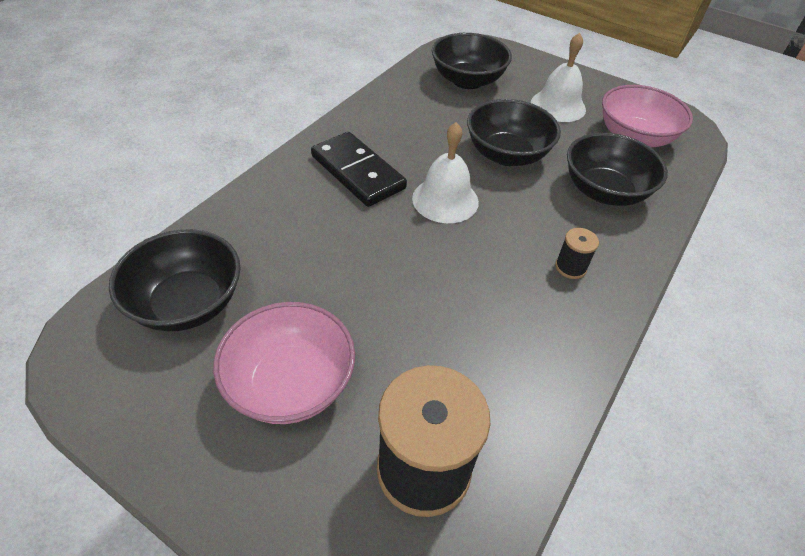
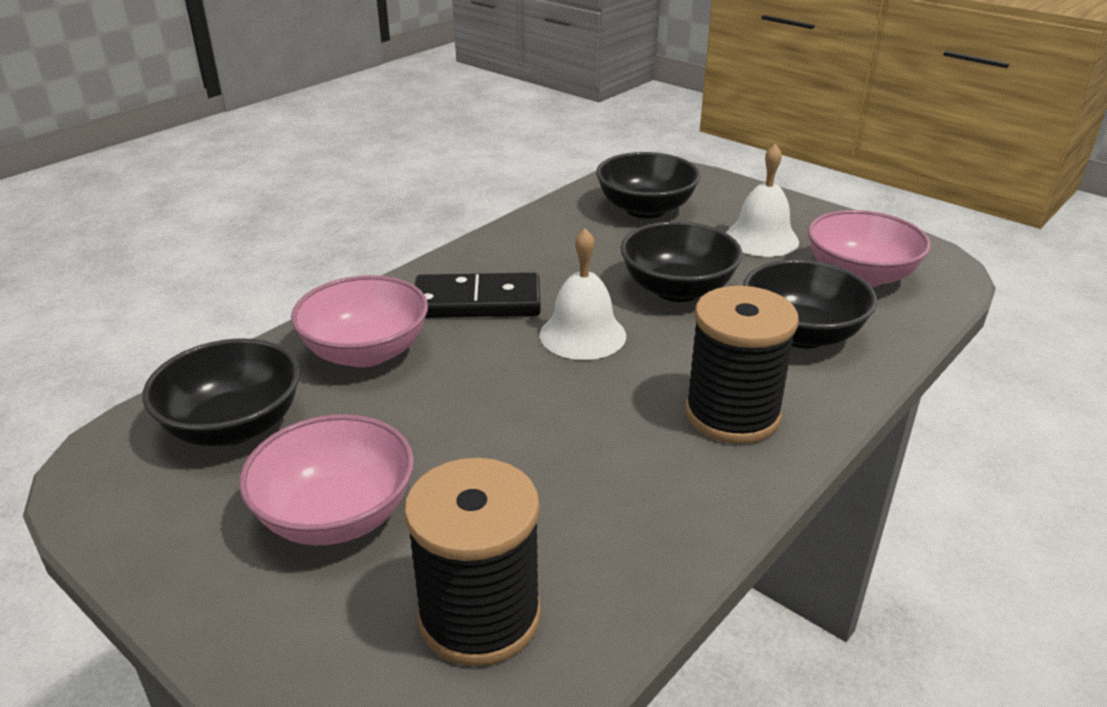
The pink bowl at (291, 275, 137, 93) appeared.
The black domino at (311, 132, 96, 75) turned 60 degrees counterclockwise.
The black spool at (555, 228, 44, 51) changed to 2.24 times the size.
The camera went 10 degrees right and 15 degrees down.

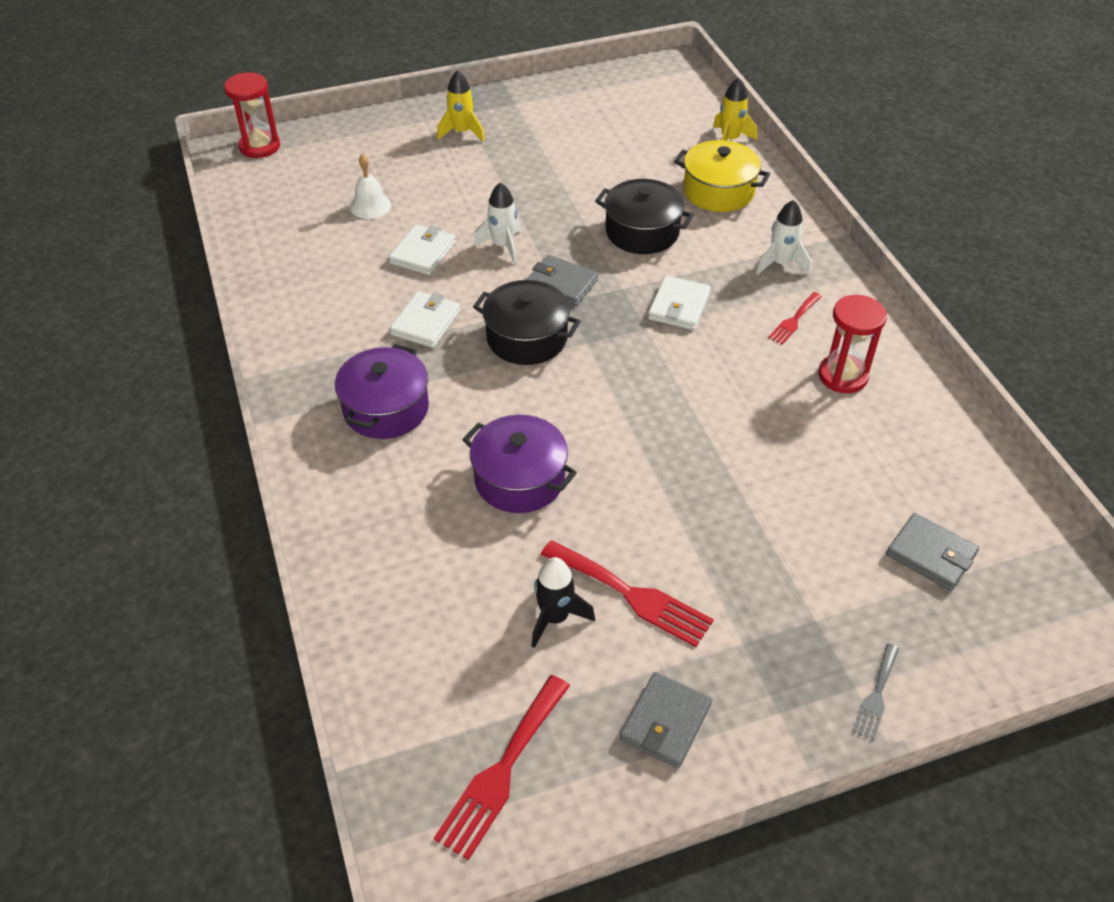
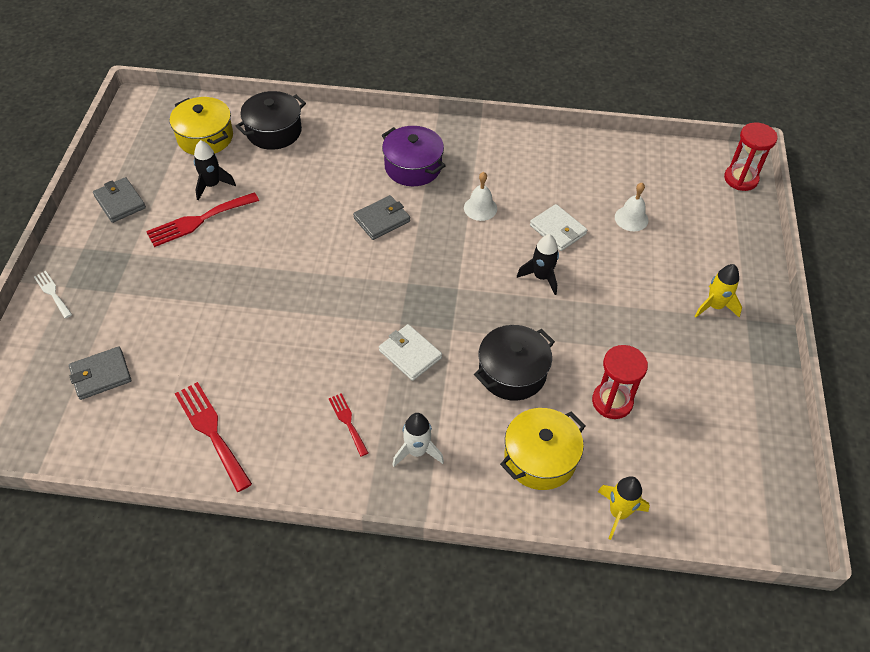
The purple pot at (462, 415, 115, 98) disappeared.
The yellow pot at (170, 97, 63, 58) appeared.
The red fork moved from (434, 675, 136, 185) to (175, 382, 77, 110).
The black pot moved from (473, 280, 108, 85) to (236, 91, 70, 59).
The grey wallet moved from (526, 255, 72, 51) to (353, 195, 57, 45).
The red hourglass moved from (818, 295, 69, 98) to (592, 345, 56, 74).
The white wallet at (390, 291, 71, 57) was replaced by the white bell at (464, 172, 33, 49).
The white rocket at (473, 182, 49, 82) became the black rocket at (517, 234, 42, 61).
The grey fork at (853, 643, 46, 98) became the white fork at (34, 271, 38, 47).
The camera went 115 degrees right and 5 degrees up.

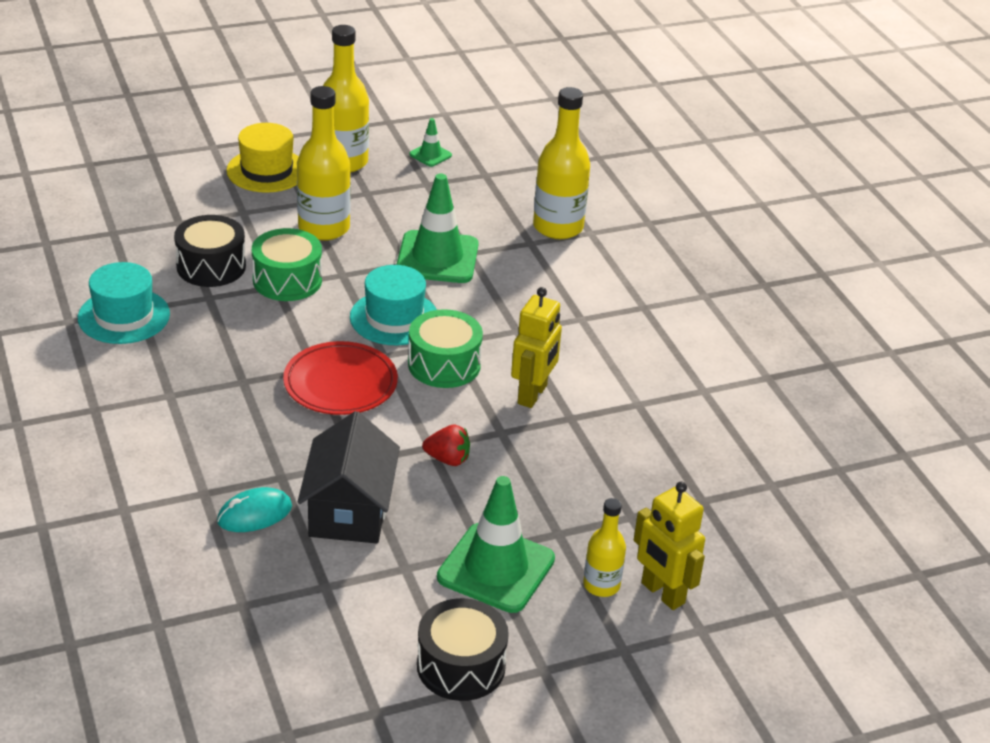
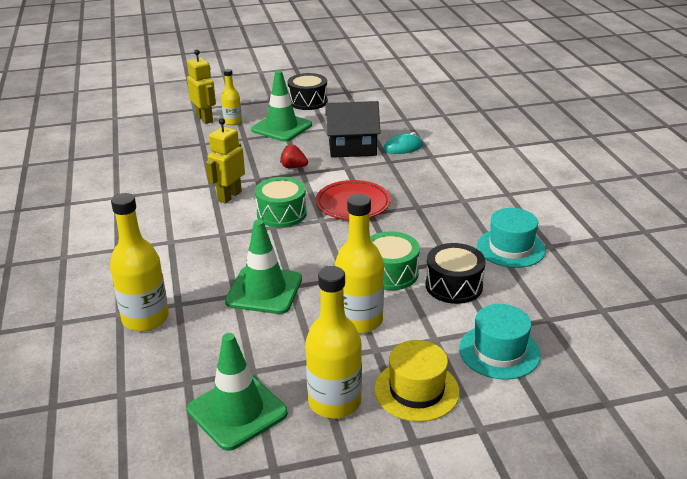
The turquoise hat moved from (350, 265, 87, 80) to (459, 304, 82, 76).
The black house at (297, 411, 103, 132) turned 75 degrees clockwise.
The green traffic cone at (409, 118, 43, 49) changed to 2.14 times the size.
The camera went 170 degrees left and 5 degrees down.

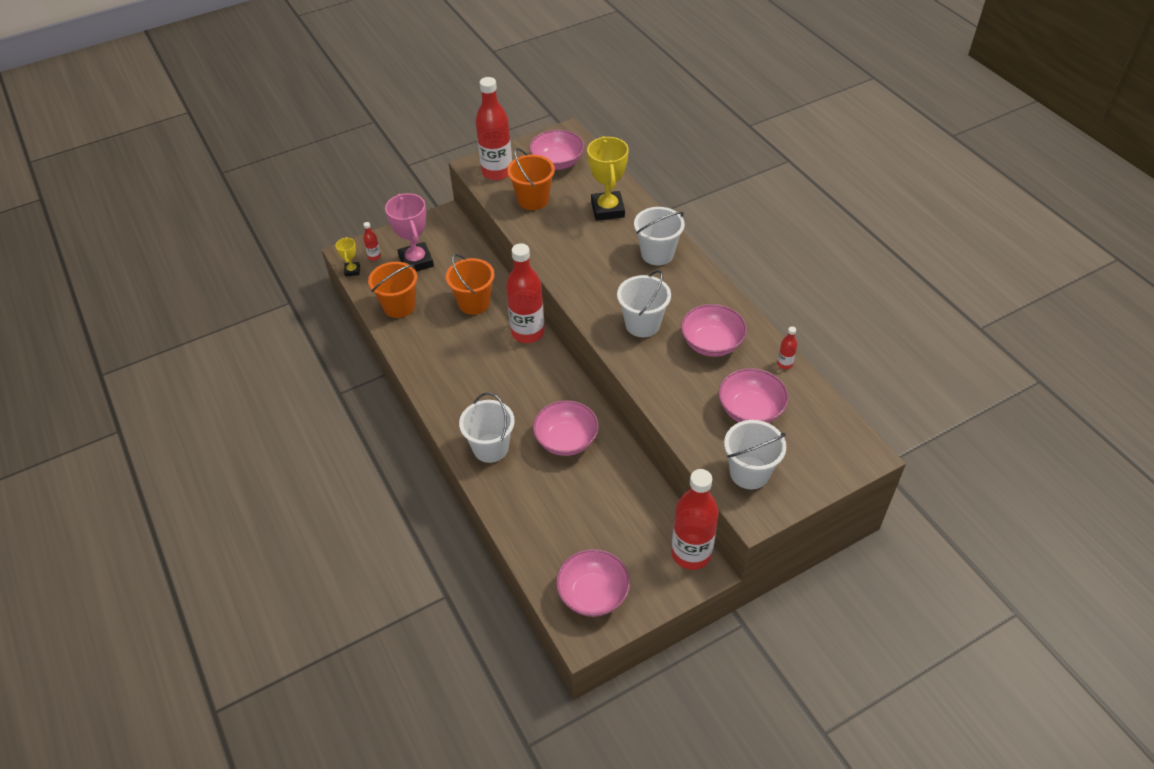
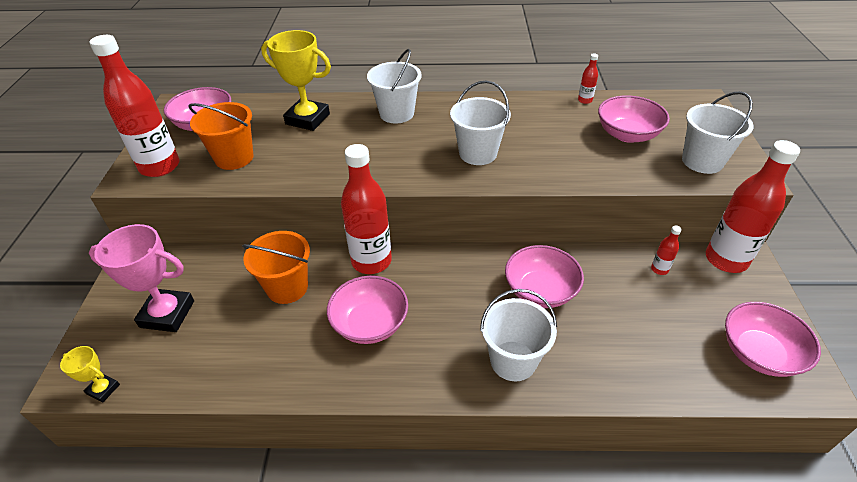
The orange bucket at (368, 262, 49, 56) disappeared.
The red bottle moved from (363, 222, 18, 38) to (651, 225, 31, 50).
The pink bowl moved from (681, 304, 66, 53) to (327, 276, 81, 68).
The camera went 60 degrees left and 5 degrees down.

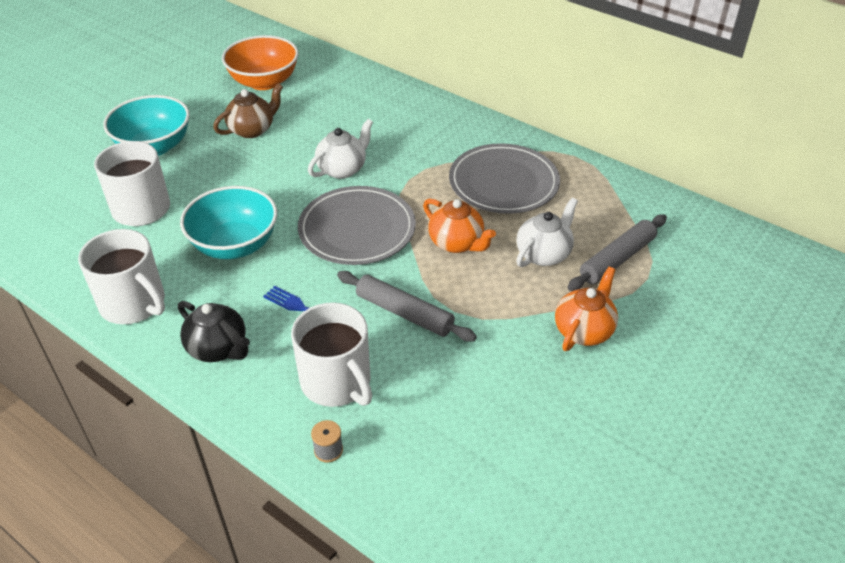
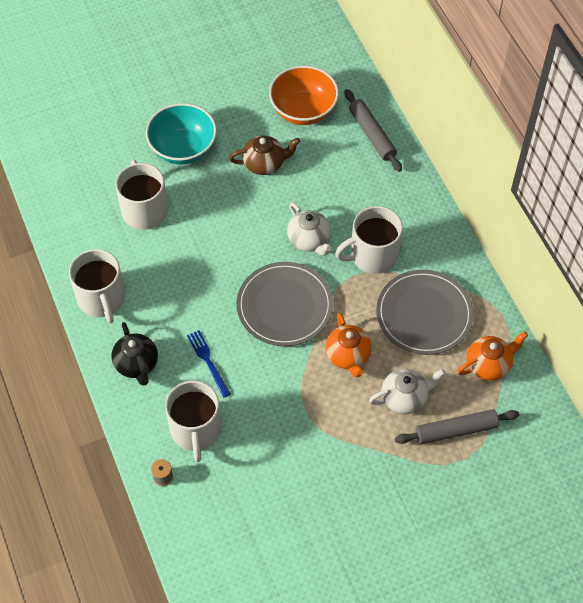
The turquoise bowl at (180, 186, 97, 73) disappeared.
The white mug at (335, 206, 68, 68) appeared.
The grey rolling pin moved from (337, 271, 140, 71) to (344, 89, 58, 83).
The orange teapot moved from (555, 267, 63, 84) to (457, 331, 71, 50).
The white teapot at (308, 119, 65, 60) turned 75 degrees clockwise.
The camera went 30 degrees right and 15 degrees up.

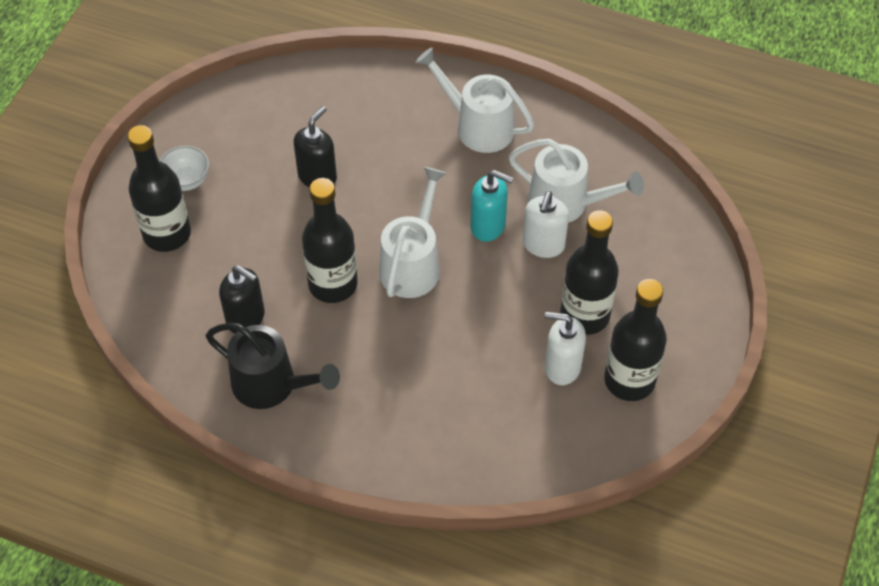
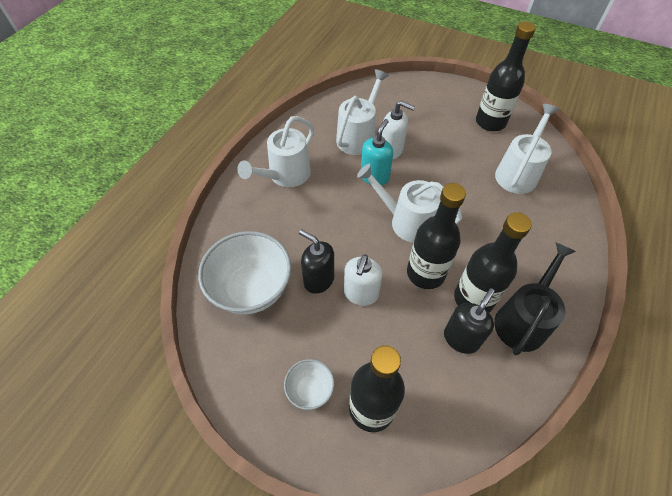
The white bowl at (198, 231, 94, 84) appeared.
The white watering can at (495, 104, 64, 90) appeared.
The white soap dispenser moved from (545, 312, 41, 73) to (344, 254, 39, 52).
The black bottle moved from (560, 210, 59, 125) to (454, 212, 78, 101).
The camera went 85 degrees left and 0 degrees up.

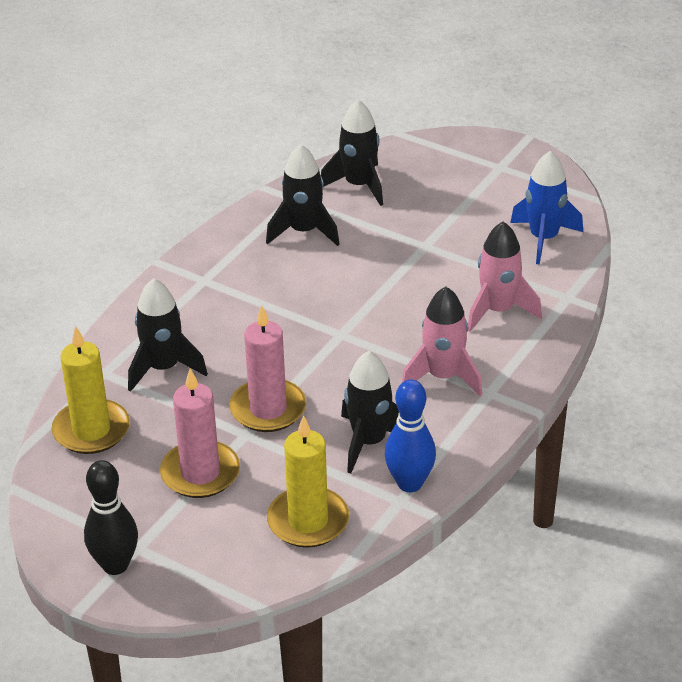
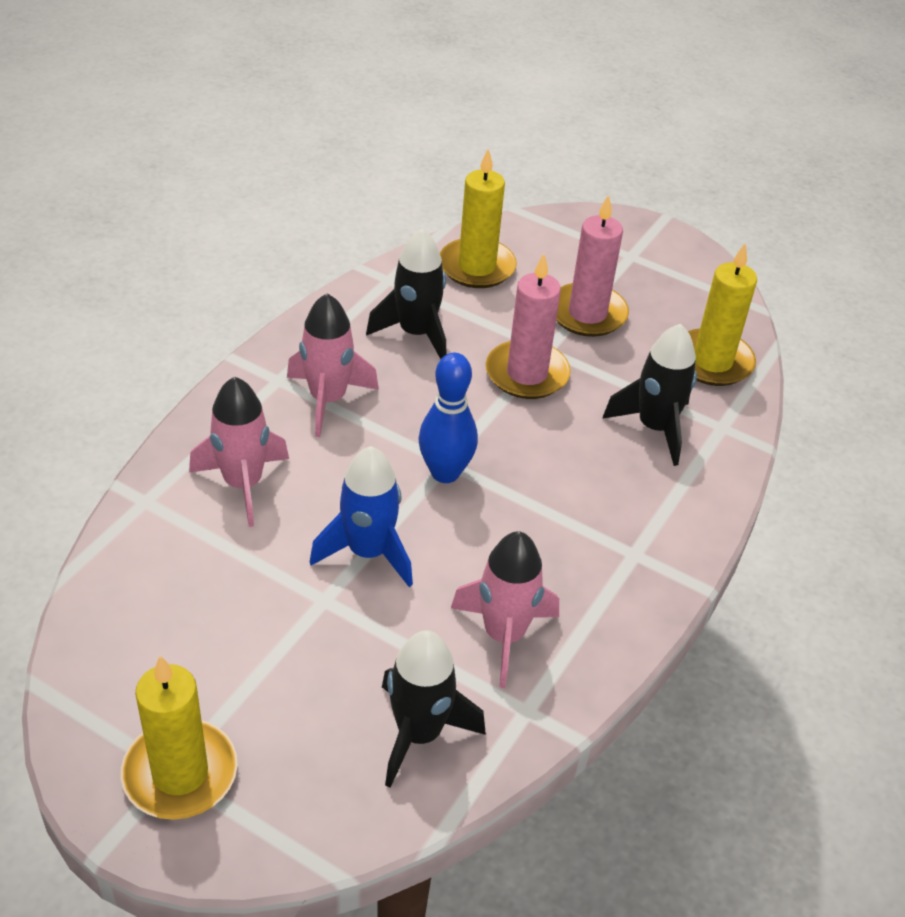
The black bowling pin at (84, 460, 54, 115) disappeared.
The yellow candle at (121, 655, 117, 165) appeared.
The blue bowling pin moved from (385, 380, 51, 112) to (418, 353, 60, 130).
The blue rocket moved from (510, 151, 73, 114) to (310, 446, 103, 141).
The black rocket at (266, 144, 74, 102) became the pink rocket at (451, 531, 108, 157).
The camera went 175 degrees right and 5 degrees up.

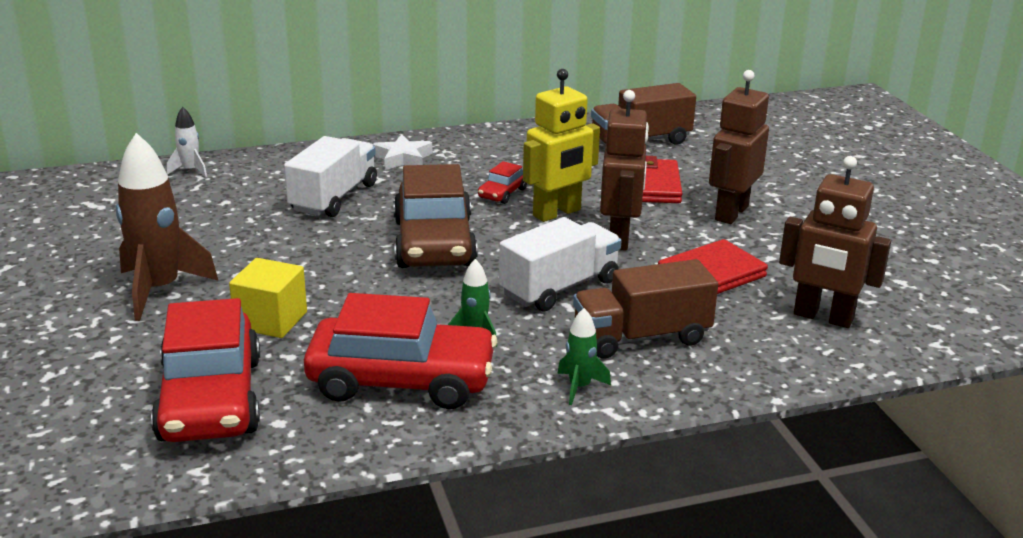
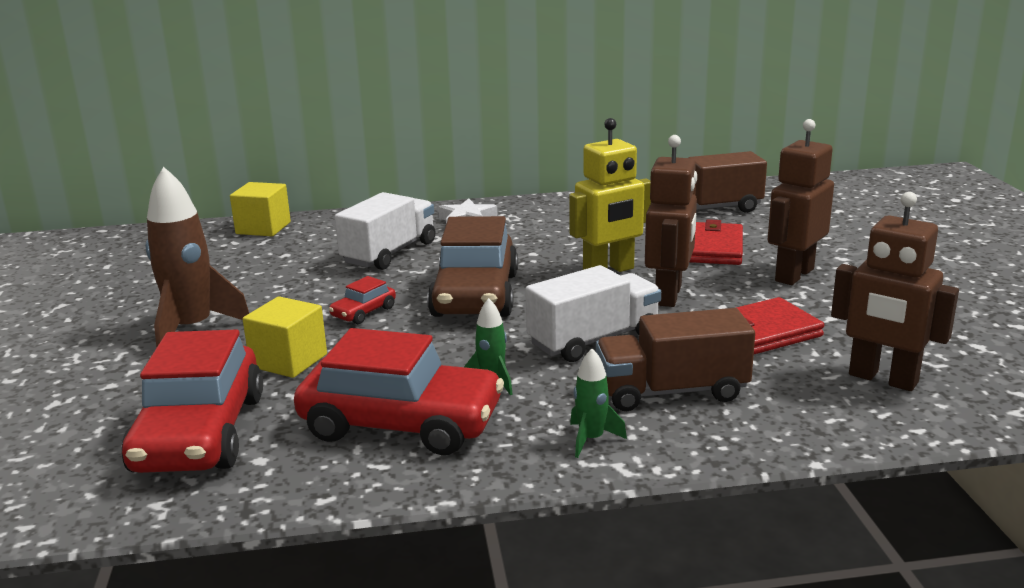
The red car moved from (478, 161, 49, 43) to (329, 276, 67, 48).
The white rocket at (167, 107, 40, 70) was replaced by the yellow cube at (230, 182, 61, 54).
The camera went 10 degrees right and 5 degrees down.

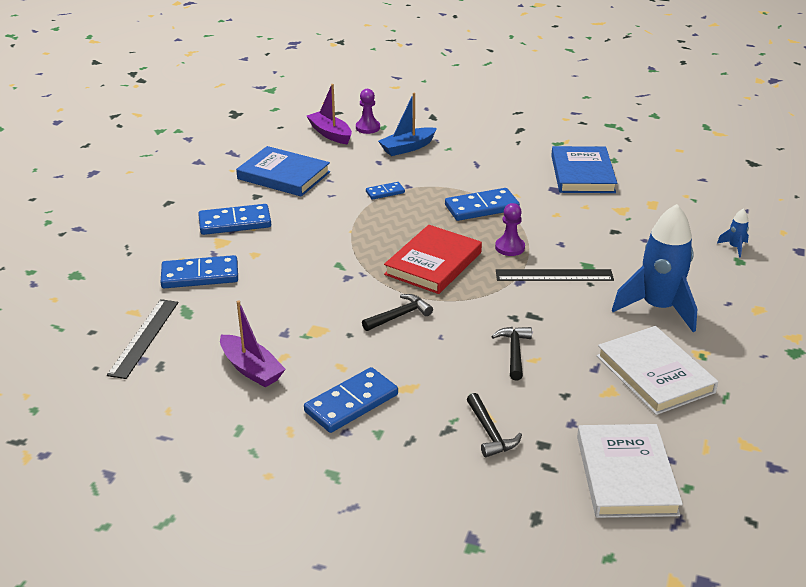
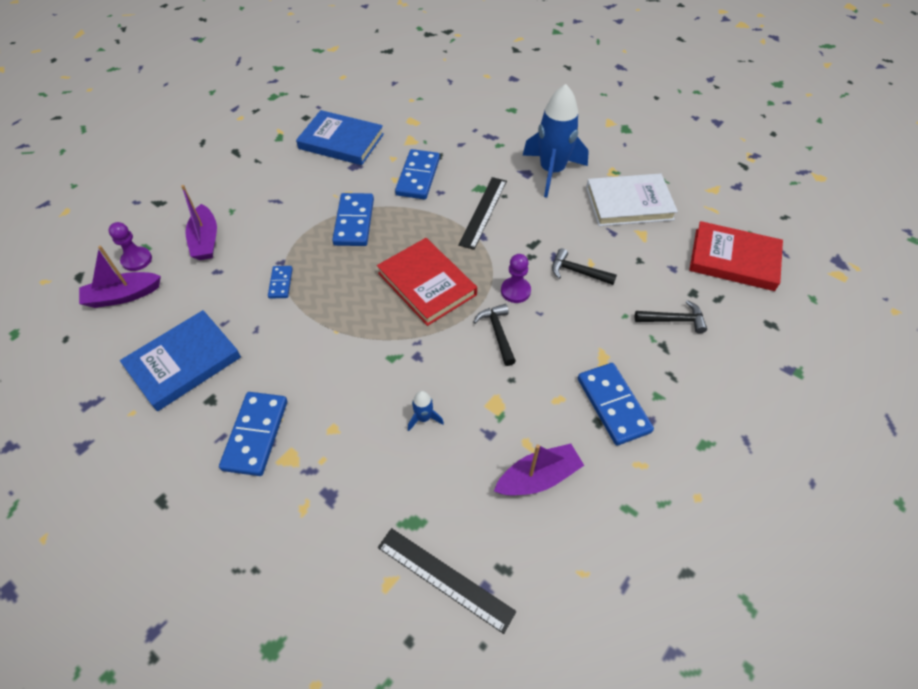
The blue domino moved from (161, 255, 77, 33) to (395, 149, 45, 50).
The purple pawn moved from (495, 203, 30, 53) to (501, 254, 30, 49).
The blue rocket moved from (717, 208, 32, 50) to (408, 391, 36, 40).
The blue boat at (378, 93, 59, 63) became the purple boat at (181, 185, 36, 75).
The white book at (577, 424, 106, 94) became the red book at (689, 221, 94, 70).
The camera went 70 degrees left and 20 degrees up.

